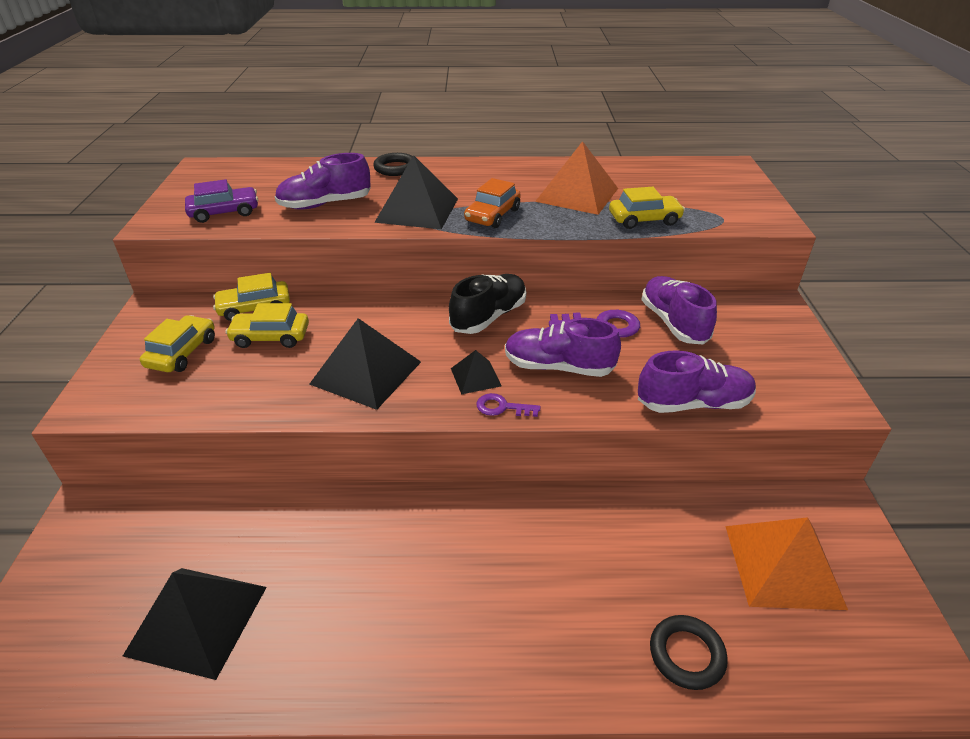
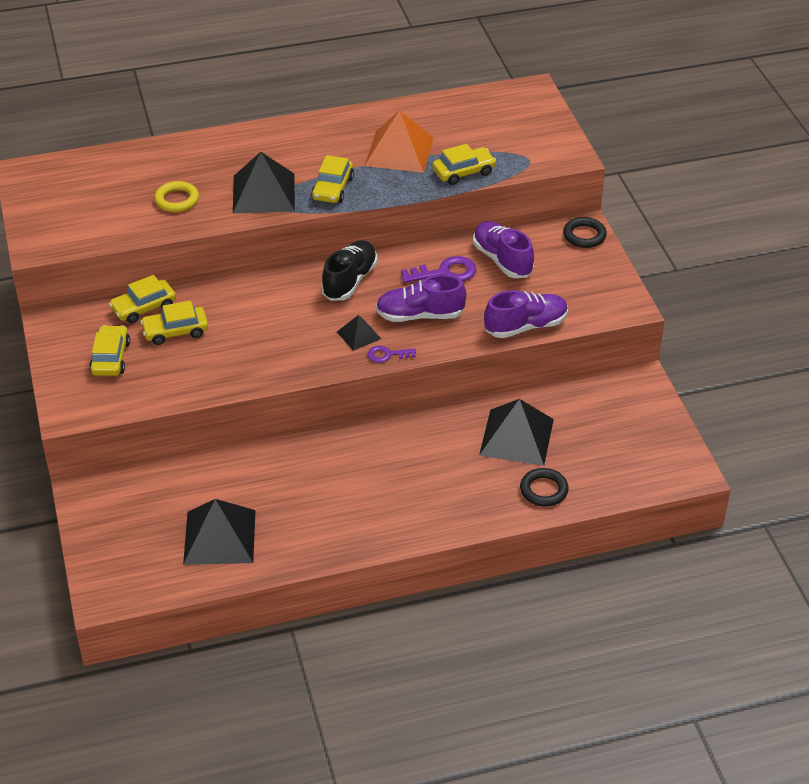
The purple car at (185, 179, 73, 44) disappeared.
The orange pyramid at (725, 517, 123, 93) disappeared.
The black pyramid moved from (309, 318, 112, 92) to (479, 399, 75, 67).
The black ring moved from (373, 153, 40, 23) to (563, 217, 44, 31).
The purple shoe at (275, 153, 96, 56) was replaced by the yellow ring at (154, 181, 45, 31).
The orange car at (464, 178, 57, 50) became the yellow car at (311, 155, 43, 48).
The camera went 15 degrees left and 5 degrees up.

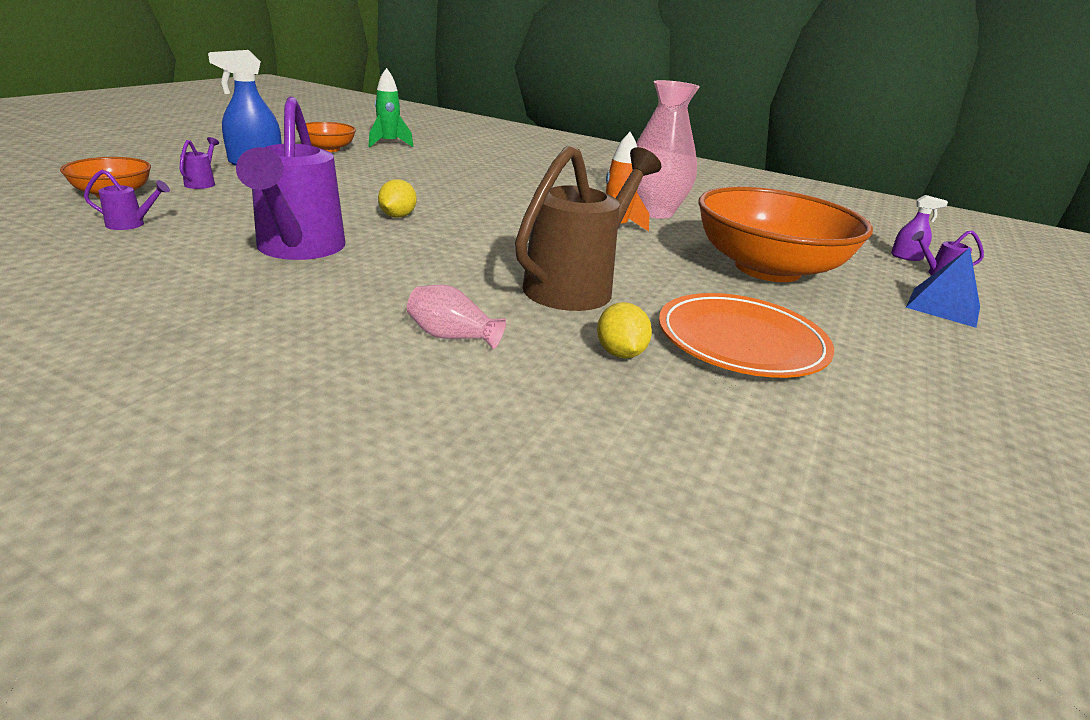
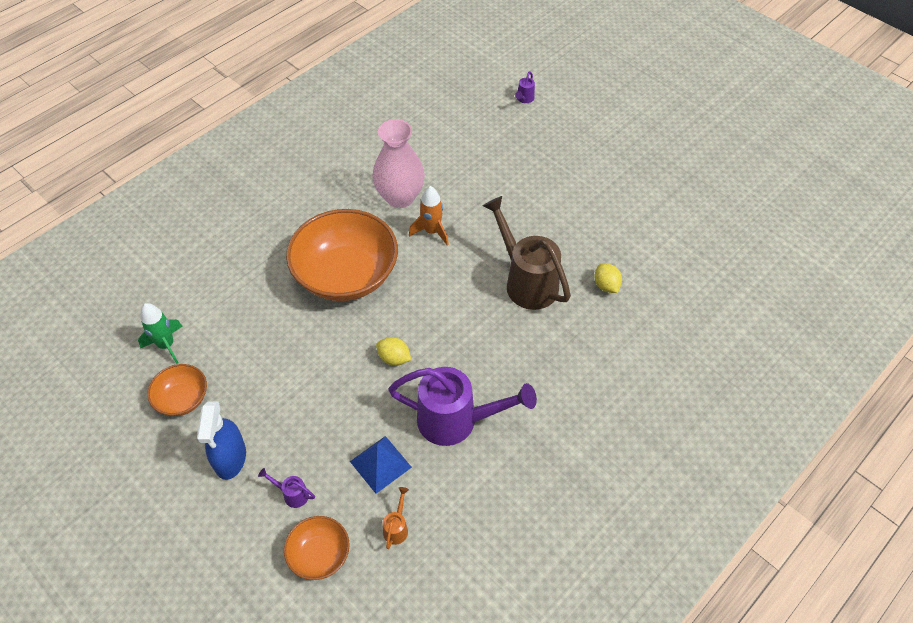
The pink vase at (407, 285, 99, 64) disappeared.
The orange plate at (659, 293, 175, 85) disappeared.
The purple spray bottle at (891, 195, 57, 66) disappeared.
The orange bowl moved from (698, 187, 175, 95) to (286, 209, 112, 92).
The blue pyramid moved from (906, 248, 74, 80) to (350, 436, 62, 58).
The purple watering can at (84, 170, 86, 60) became the orange watering can at (383, 487, 26, 62).
The yellow lemon at (597, 302, 55, 56) turned 60 degrees clockwise.
The camera went 70 degrees left and 25 degrees up.

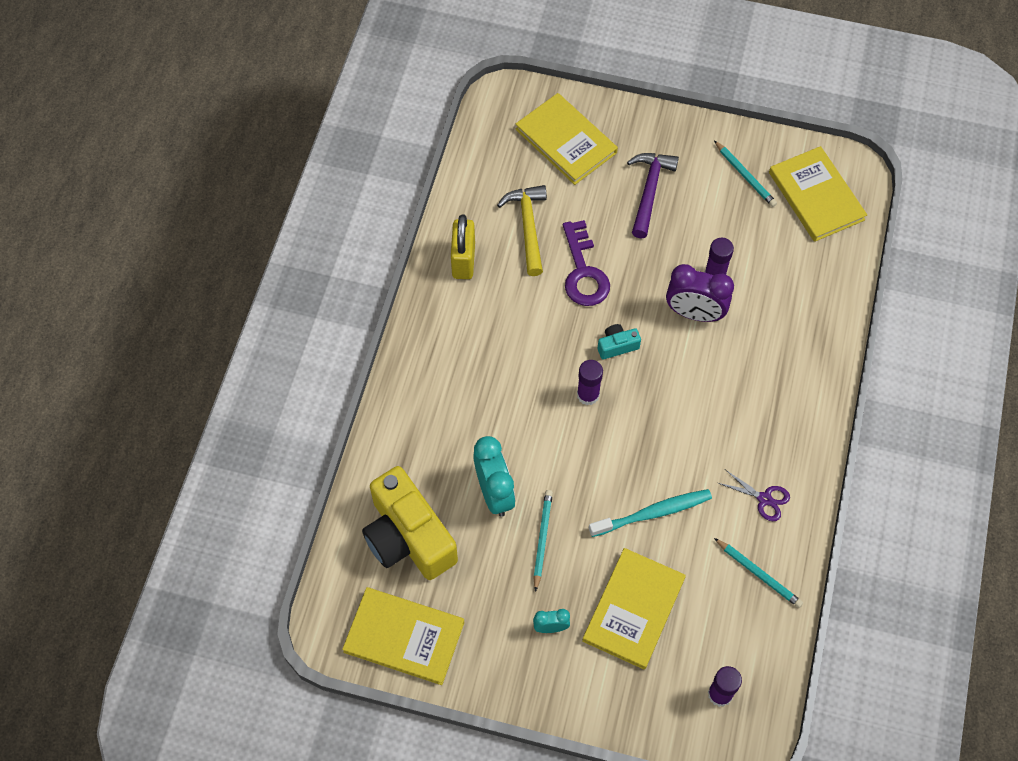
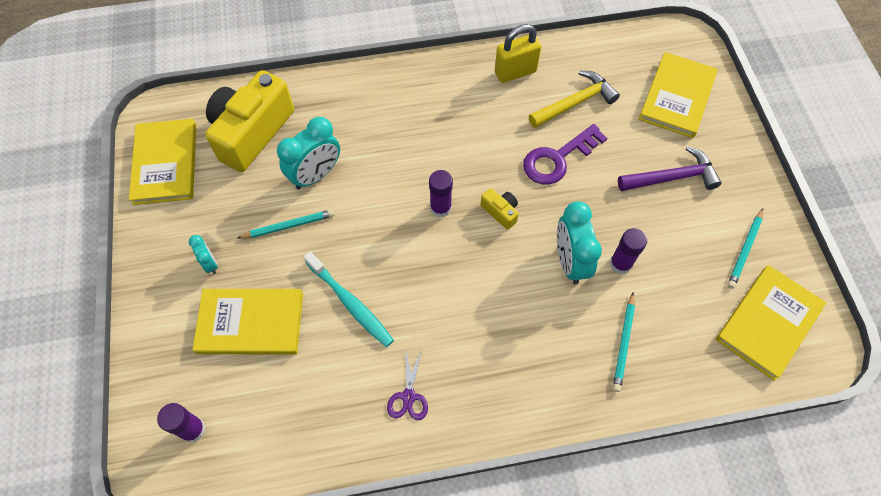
The turquoise pencil moved from (714, 538, 89, 70) to (613, 292, 22, 100).
The turquoise camera at (598, 324, 43, 35) became the yellow camera at (481, 188, 38, 42).
The purple clock at (666, 264, 68, 58) became the turquoise clock at (557, 201, 45, 84).
The camera went 65 degrees right and 0 degrees up.

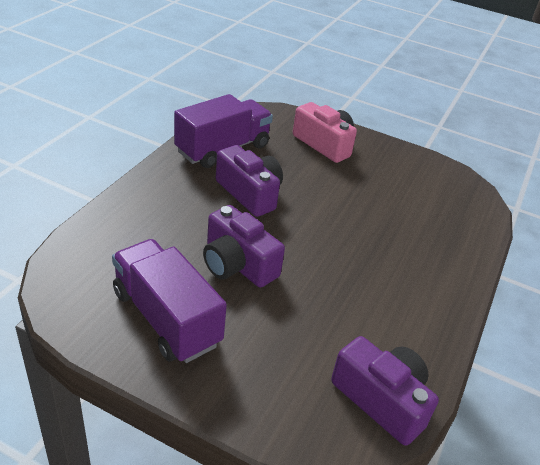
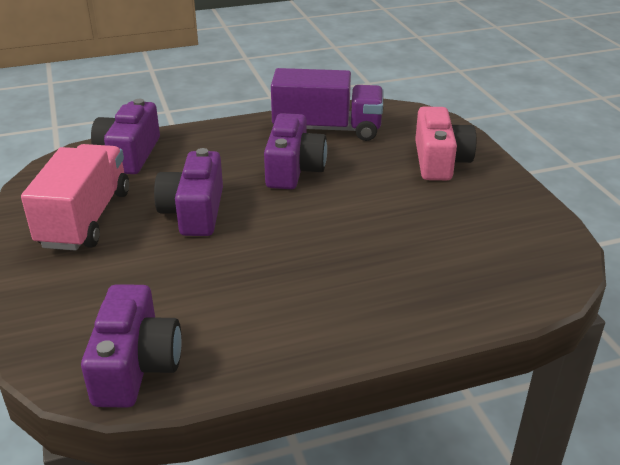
The purple camera at (91, 99, 69, 75) appeared.
The purple truck at (112, 239, 115, 124) became the pink truck at (21, 144, 108, 107).
The camera went 50 degrees right and 5 degrees down.

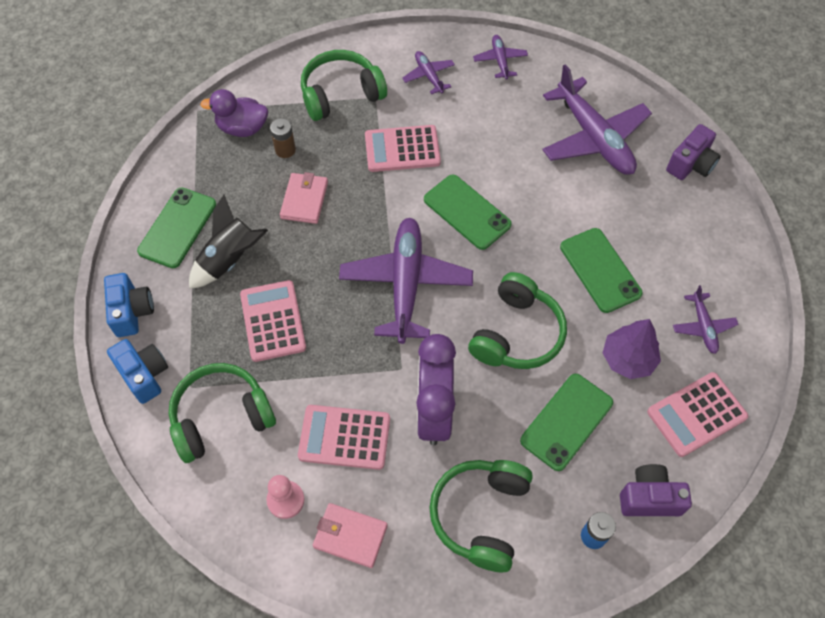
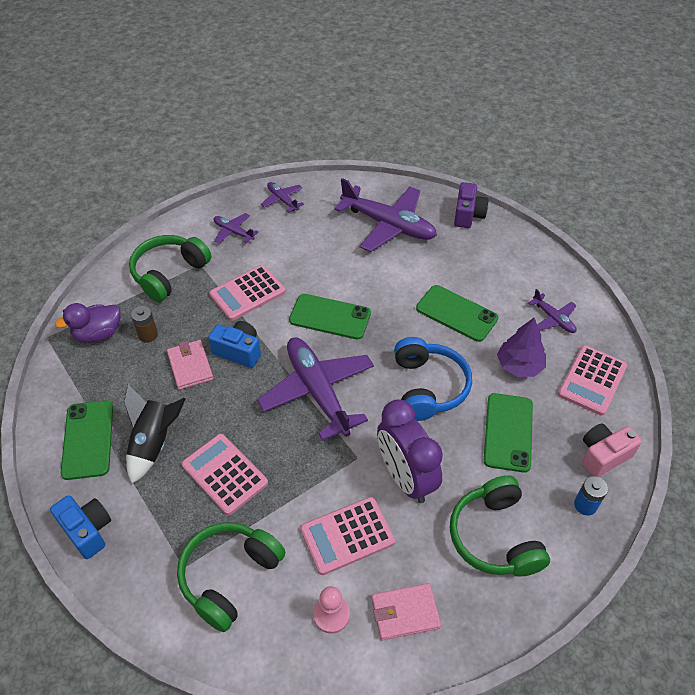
The blue camera moved from (107, 339, 61, 65) to (208, 321, 53, 47).
The green headphones at (468, 272, 99, 97) became the blue headphones at (394, 337, 78, 84).
The purple camera at (620, 464, 72, 52) became the pink camera at (582, 423, 60, 54).
The camera went 30 degrees left and 10 degrees down.

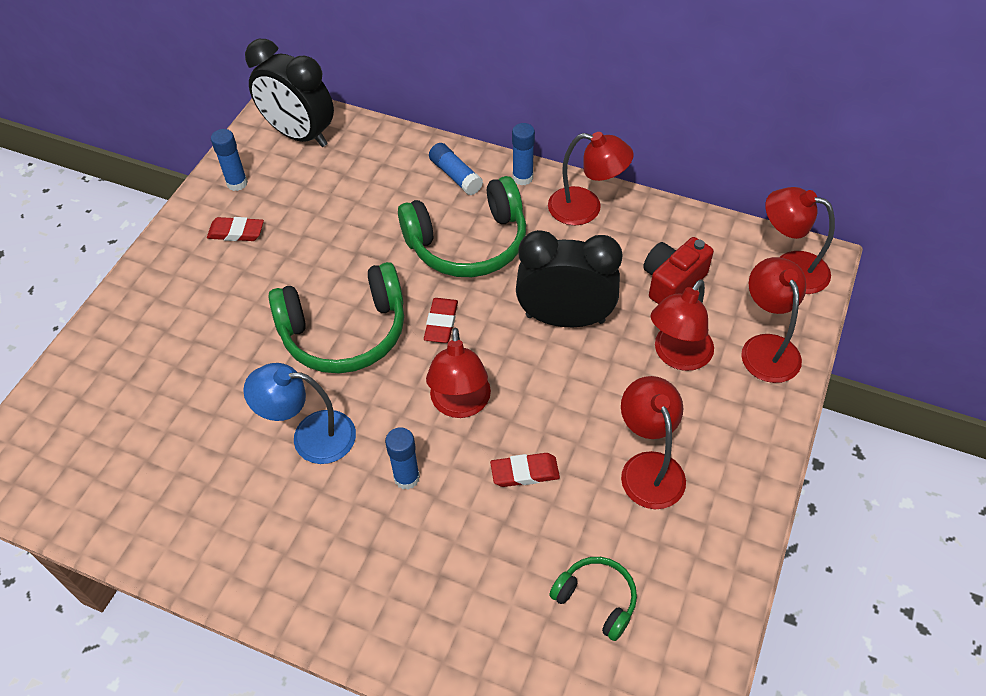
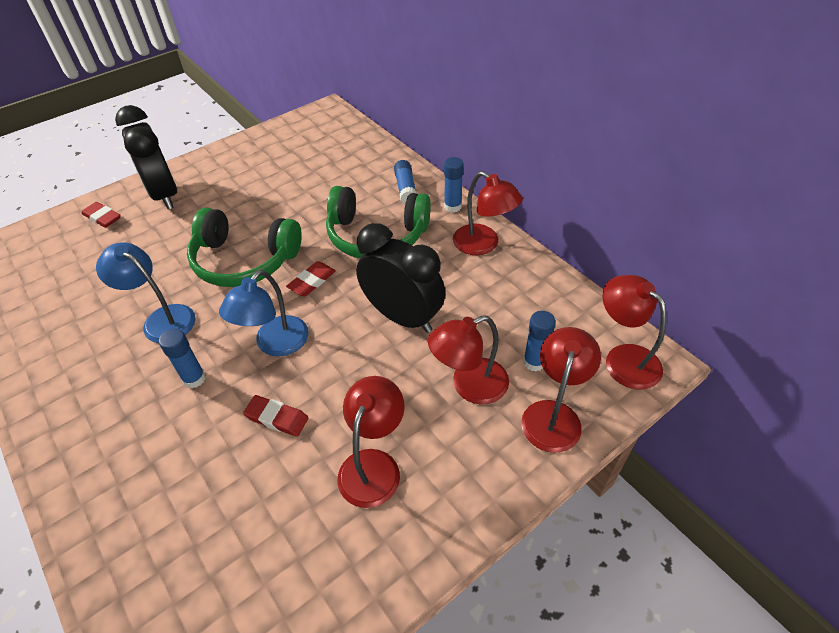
The green headphones at (549, 557, 88, 84) disappeared.
The red camera at (643, 237, 71, 67) disappeared.
The red eraser moved from (207, 217, 57, 24) to (82, 202, 39, 26).
The blue glue stick moved from (211, 129, 37, 62) to (523, 311, 33, 60).
The black clock moved from (245, 39, 89, 108) to (115, 105, 62, 104).
The red lamp at (426, 328, 65, 90) became the blue lamp at (219, 270, 90, 87).
The camera went 30 degrees right and 5 degrees down.

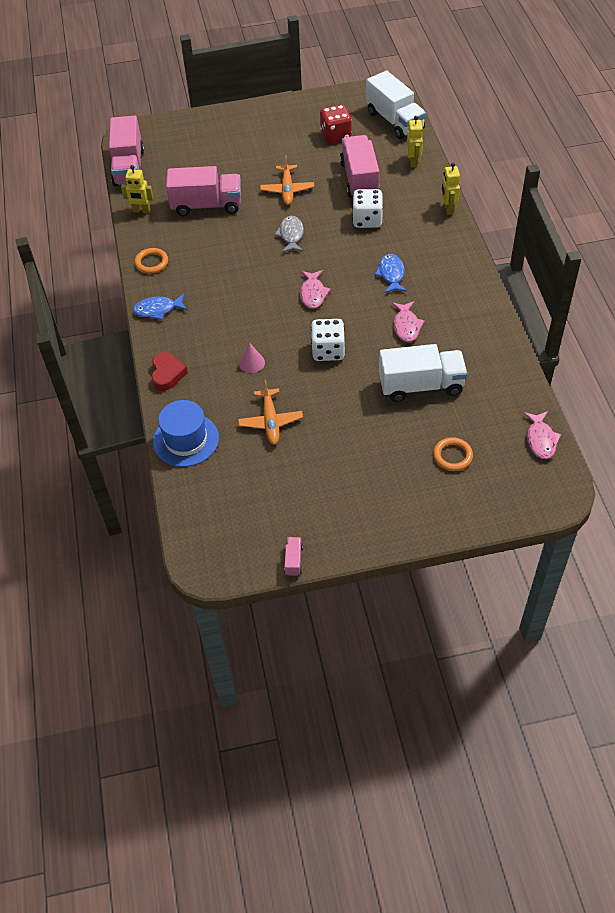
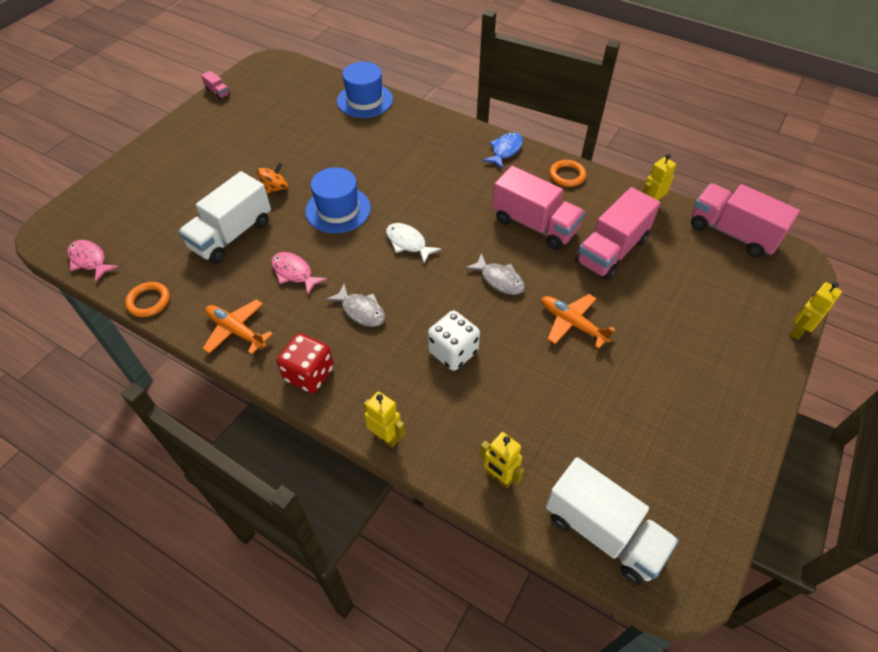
The red heart at (151, 352, 37, 39) disappeared.
The pink cone at (239, 342, 26, 31) disappeared.
The orange spinning top at (257, 162, 31, 32) appeared.
The yellow robot at (790, 282, 52, 58) appeared.
The orange plane moved from (238, 380, 65, 65) to (202, 299, 71, 56).
The red dice moved from (320, 104, 32, 39) to (277, 333, 57, 60).
The pink truck moved from (340, 135, 40, 63) to (492, 166, 93, 84).
The orange ring moved from (433, 437, 40, 34) to (125, 282, 45, 35).
The white dice at (311, 319, 34, 42) was replaced by the blue hat at (305, 167, 66, 66).
The pink fish at (300, 270, 31, 39) became the white fish at (386, 223, 55, 40).
The blue fish at (374, 254, 33, 40) became the grey fish at (325, 284, 60, 43).
The white truck at (366, 70, 60, 69) turned 150 degrees counterclockwise.
The camera went 130 degrees right and 0 degrees up.

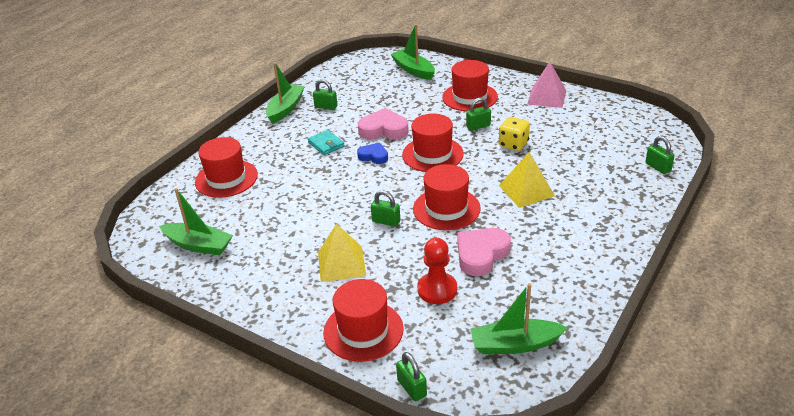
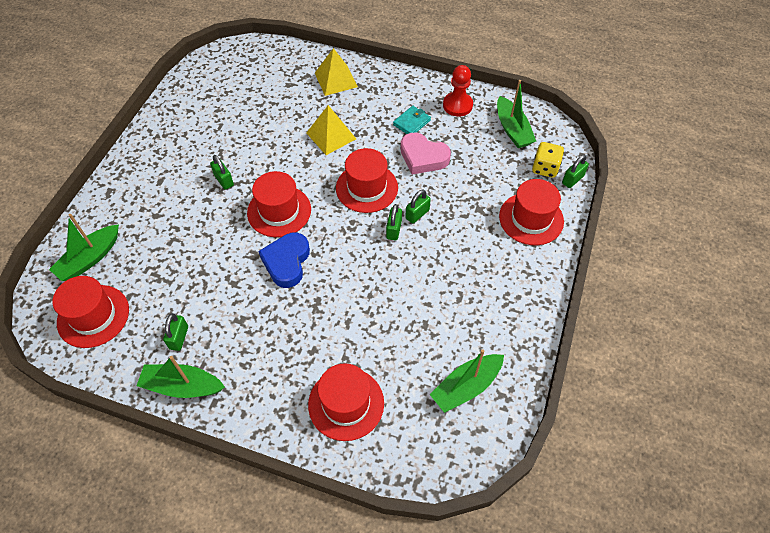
The pink heart at (358, 108, 51, 32) disappeared.
The pink pyramid at (527, 62, 40, 46) disappeared.
The turquoise wallet moved from (308, 130, 37, 25) to (393, 106, 38, 28).
The yellow pyramid moved from (318, 224, 48, 58) to (315, 48, 43, 48).
The red pawn moved from (417, 238, 40, 66) to (443, 65, 30, 52).
The red hat moved from (442, 60, 56, 51) to (53, 276, 76, 72).
The yellow dice moved from (499, 117, 31, 34) to (532, 142, 32, 36).
The green padlock moved from (645, 136, 30, 38) to (405, 190, 26, 34).
The green boat at (159, 188, 74, 67) turned 135 degrees counterclockwise.
The blue heart at (357, 143, 31, 21) changed to 1.64 times the size.
The camera went 105 degrees left and 20 degrees up.

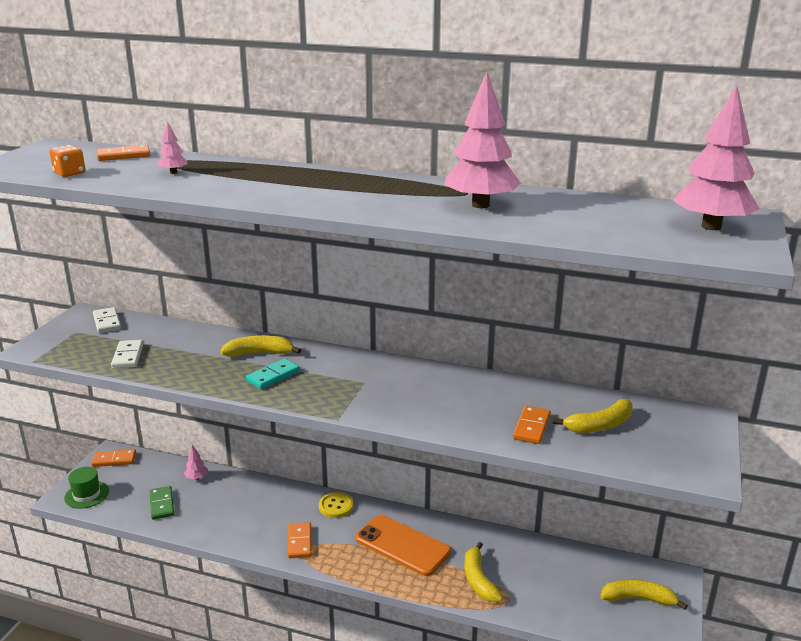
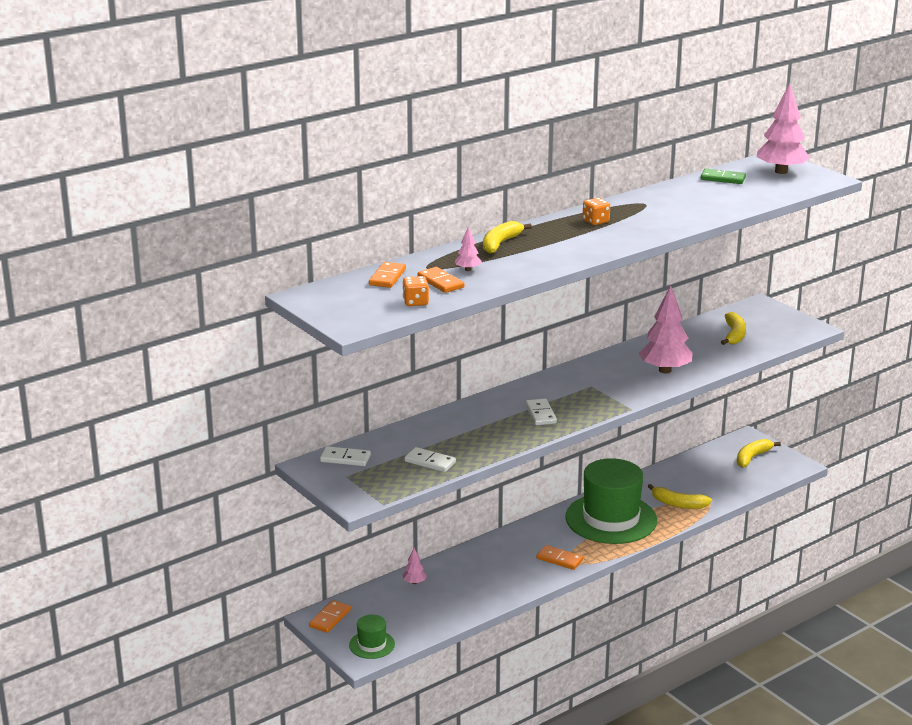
The yellow button at (319, 492, 34, 26) disappeared.
The orange dice at (583, 198, 27, 27) appeared.
The green domino moved from (149, 486, 25, 34) to (701, 169, 45, 15).
The yellow banana moved from (220, 335, 81, 22) to (483, 221, 49, 33).
The pink tree moved from (445, 72, 76, 136) to (639, 285, 54, 88).
The orange domino moved from (513, 406, 38, 38) to (418, 267, 46, 26).
The orange phone at (356, 515, 95, 61) was replaced by the green hat at (565, 458, 92, 86).
The turquoise domino at (246, 359, 54, 30) became the white domino at (525, 399, 32, 26).
The camera went 55 degrees left and 0 degrees up.

